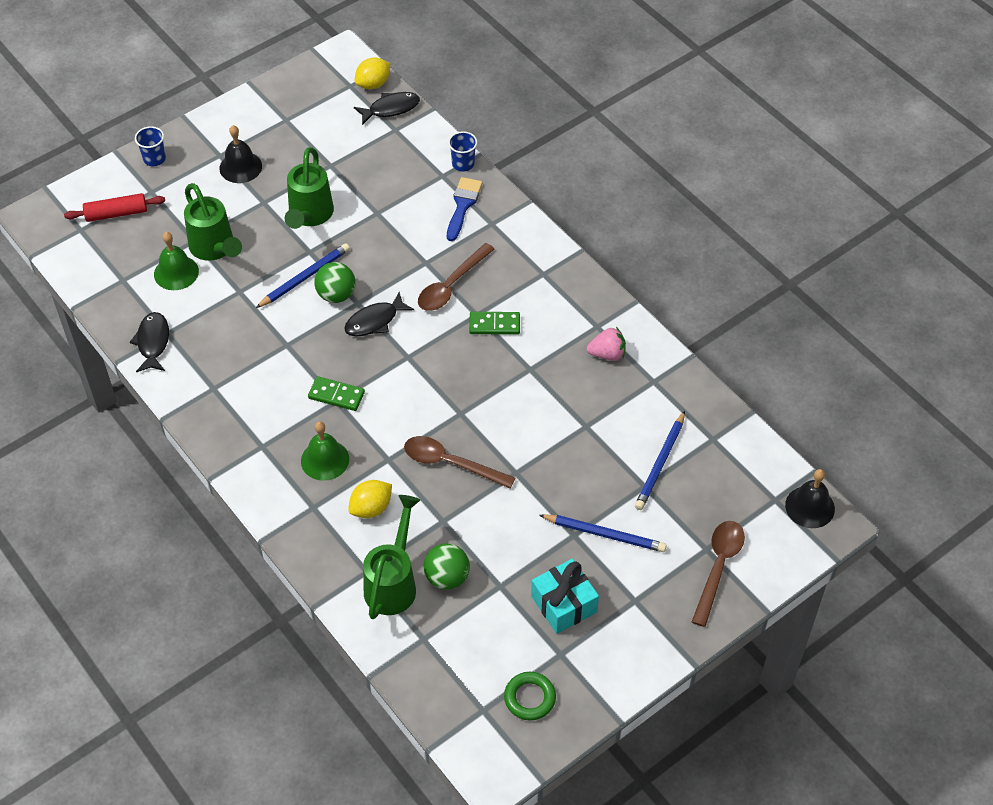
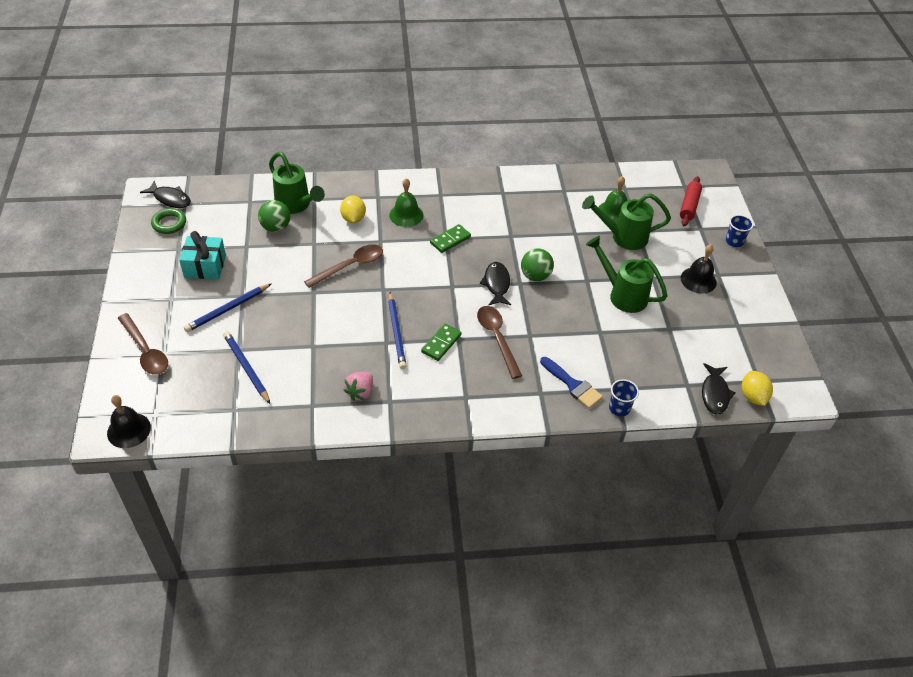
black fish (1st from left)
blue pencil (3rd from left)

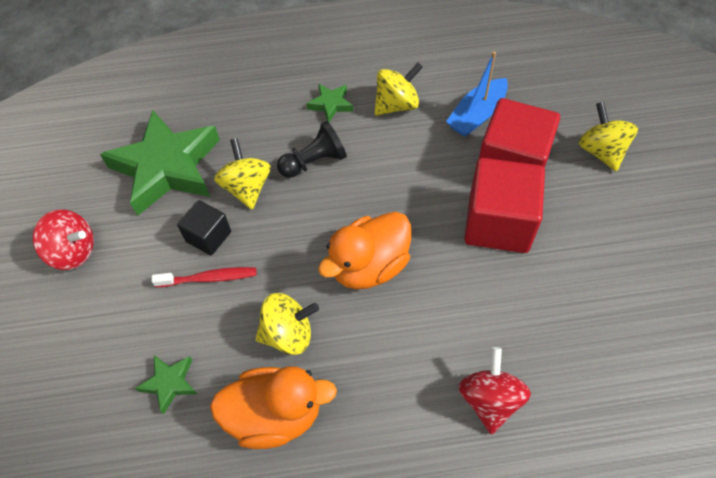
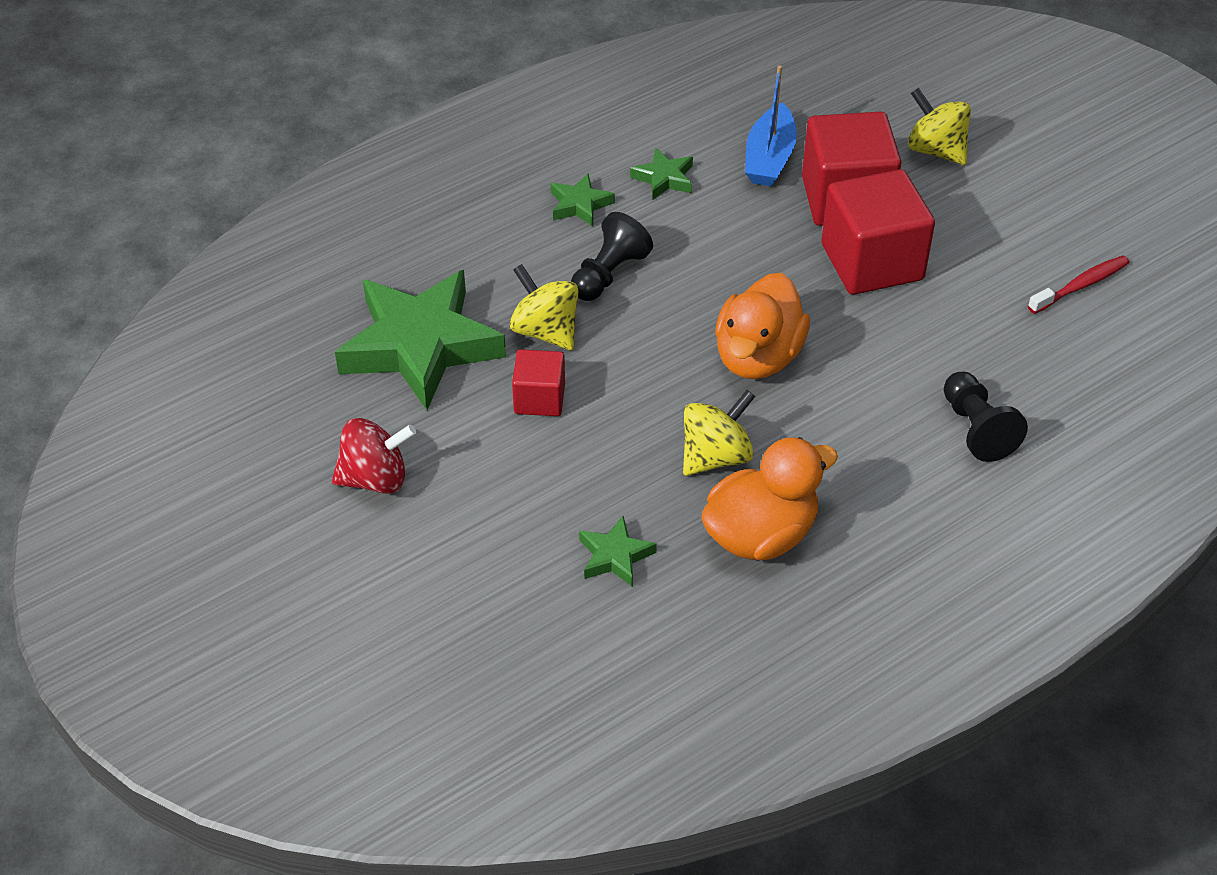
red toothbrush
green star (4th from left)
black pawn (2nd from left)
red cube (1st from left)

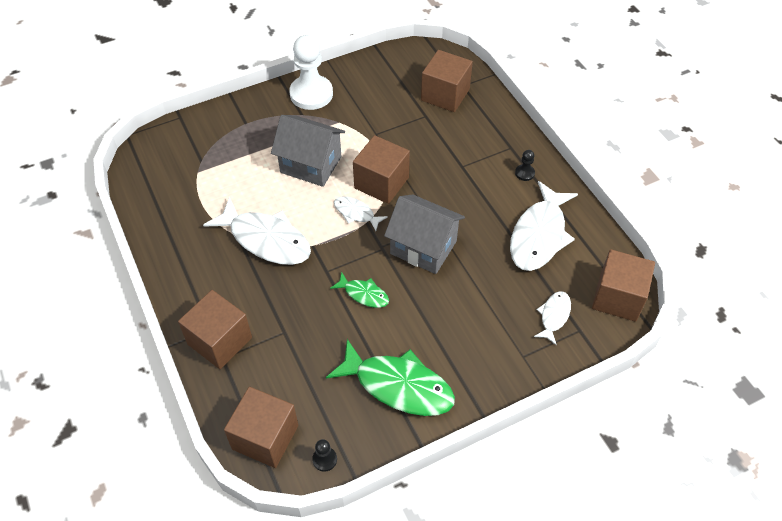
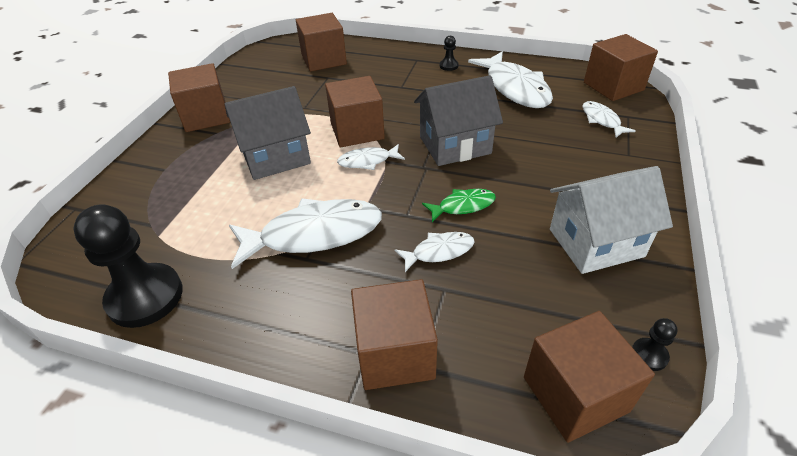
black pawn (1st from left)
white fish (3rd from left)
brown cube (1st from left)
white house

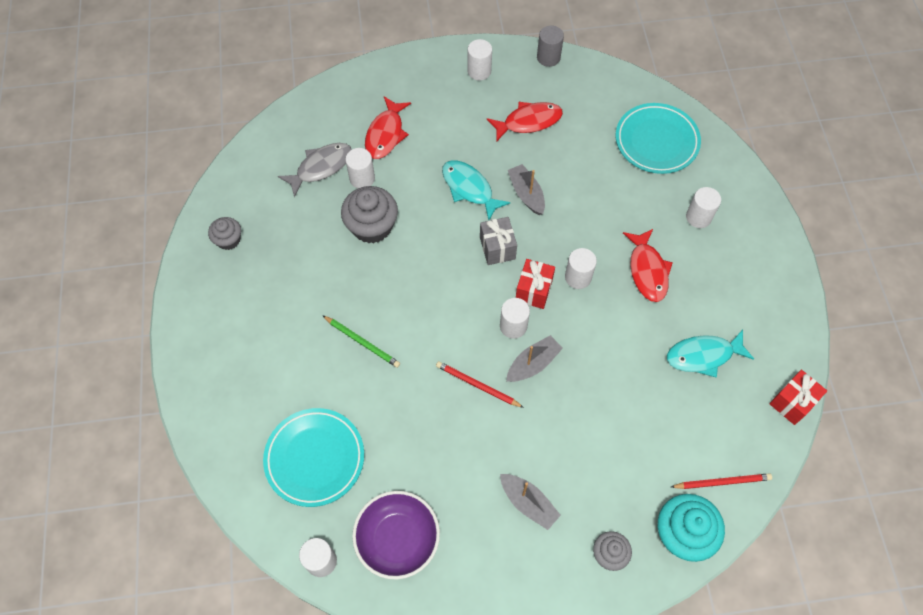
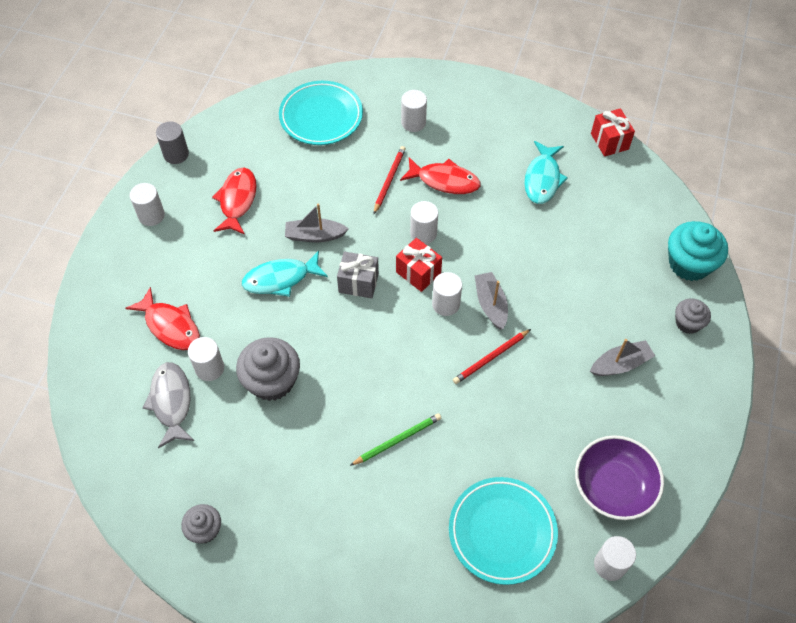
red pencil (1st from left)

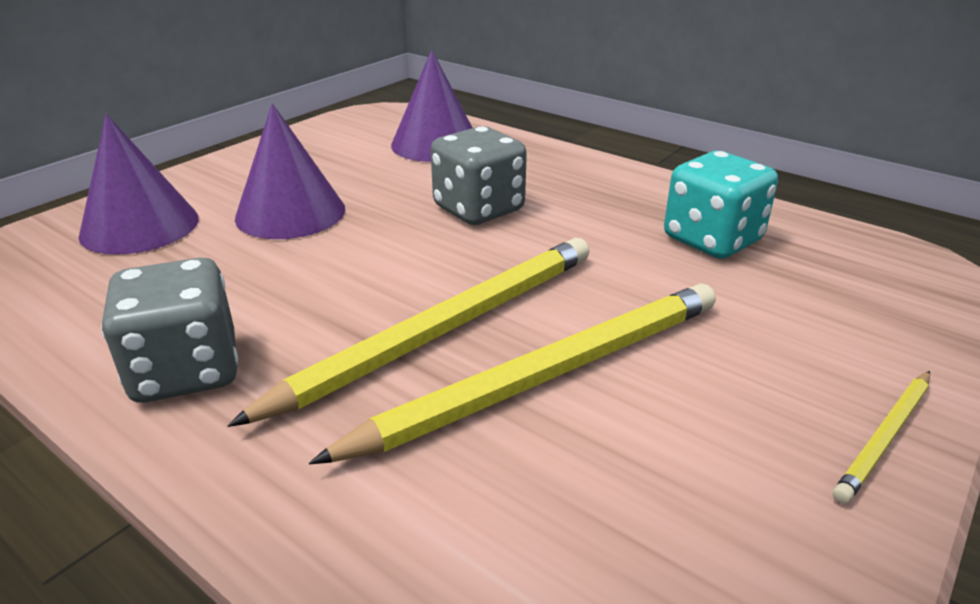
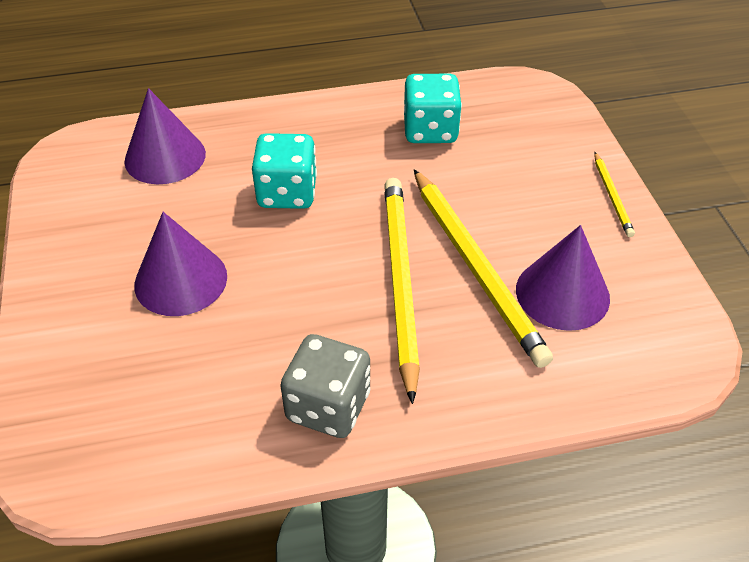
purple cone (3rd from left)
turquoise dice (1st from left)
yellow pencil (2nd from left)

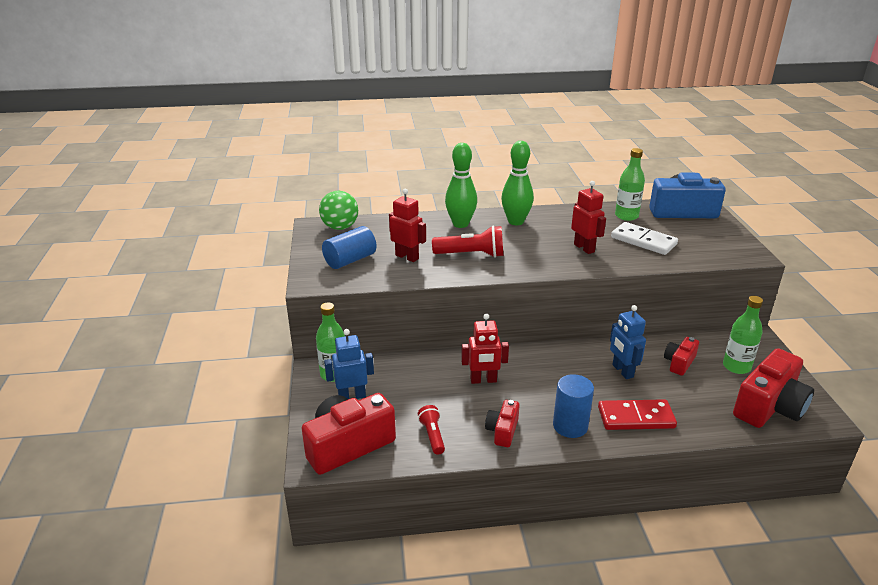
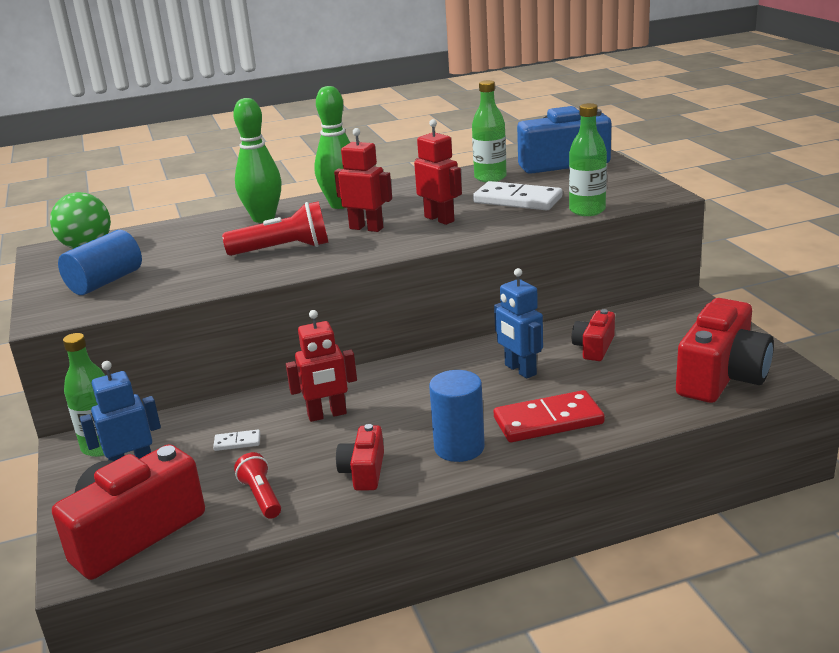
white domino (1st from left)
red robot (2nd from left)
green bottle (3rd from left)

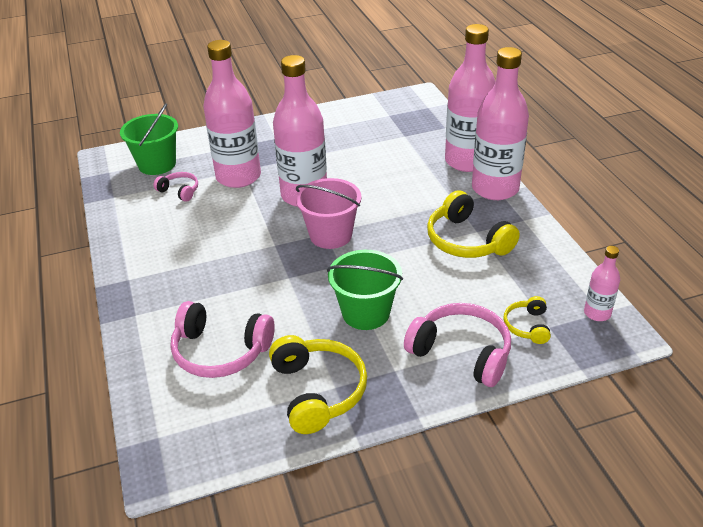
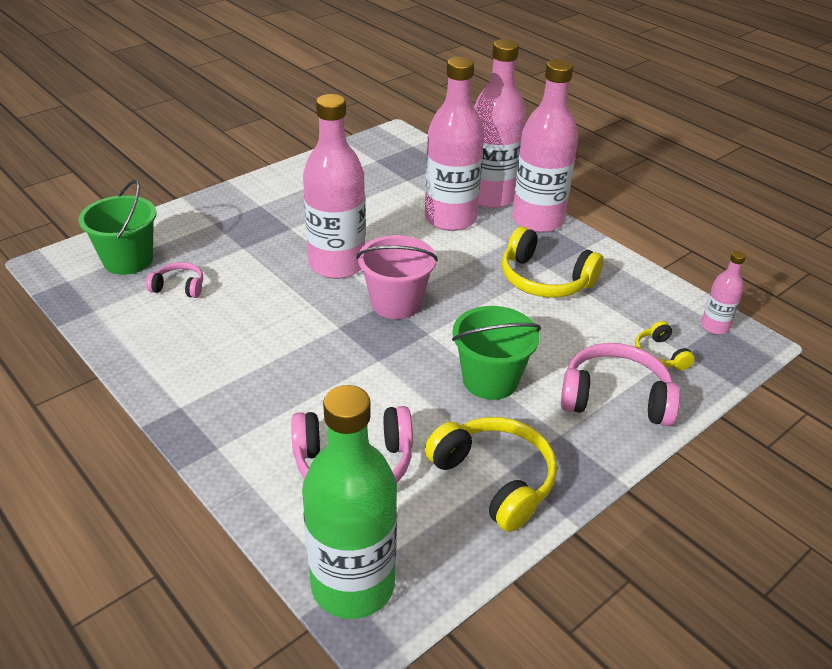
green bottle
pink bottle (2nd from left)

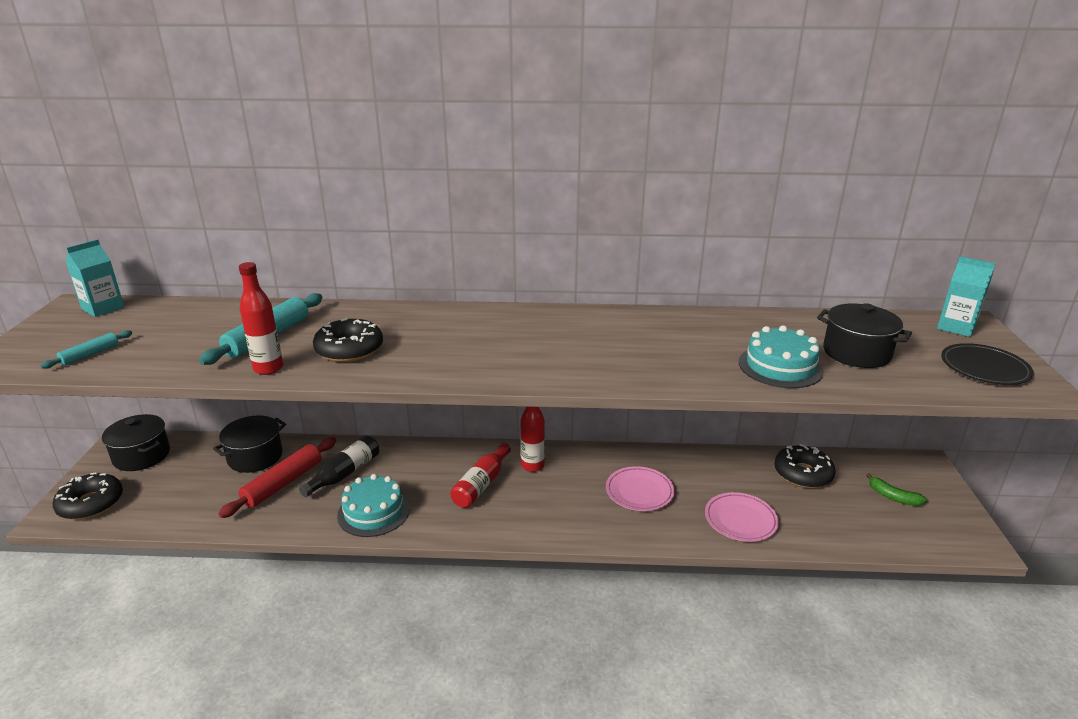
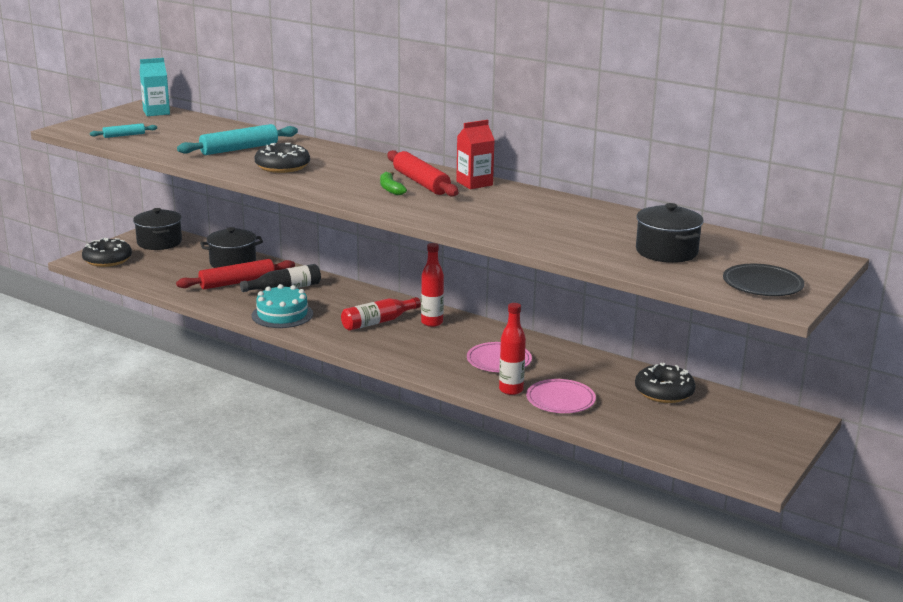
turquoise cake (2nd from left in the first image)
turquoise carton (2nd from left in the first image)
red rolling pin (2nd from left)
red carton
red bottle (3rd from left)
green banana

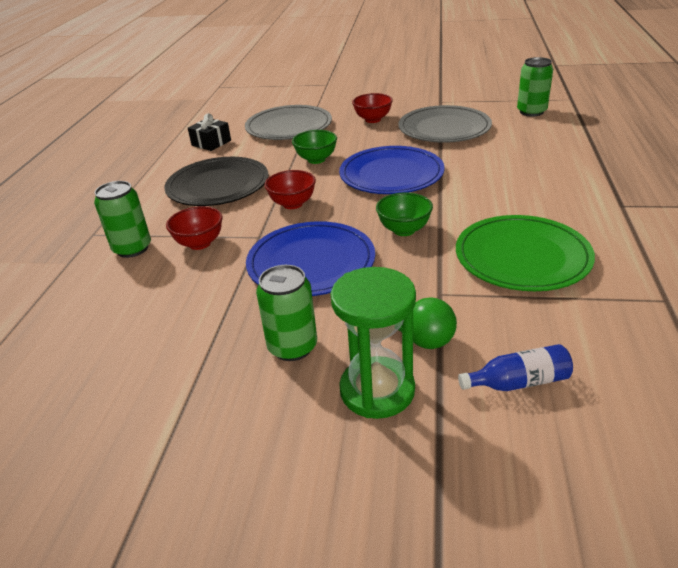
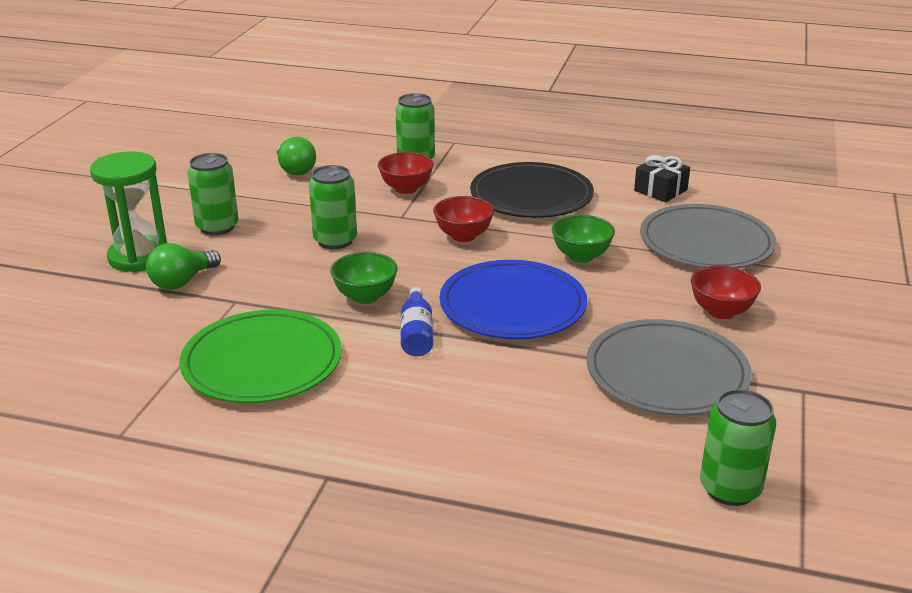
green light bulb (2nd from left)
blue bottle
green can (2nd from left)

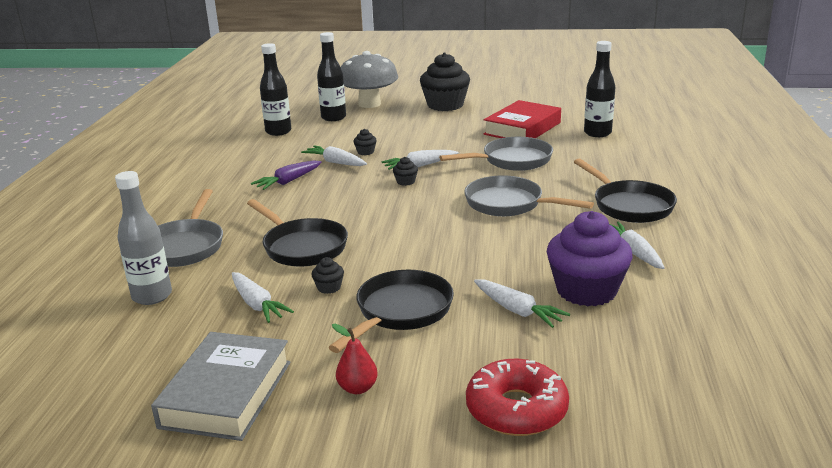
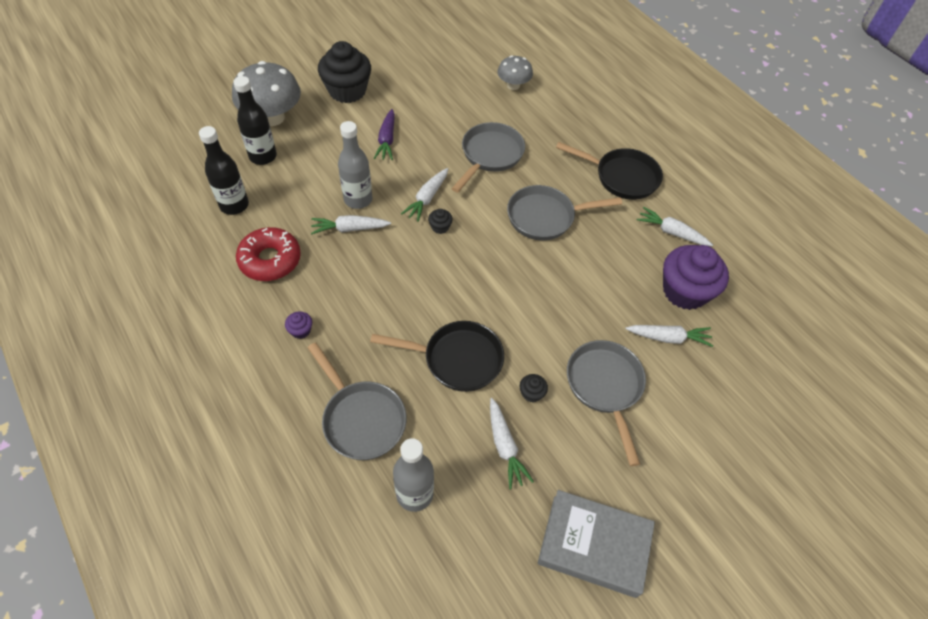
red pear
red book
purple cupcake (1st from left)
purple carrot
red donut
grey bottle (1st from left)
grey mushroom (2nd from left)
grey pan (4th from left)
grey book
white carrot (3rd from left)

